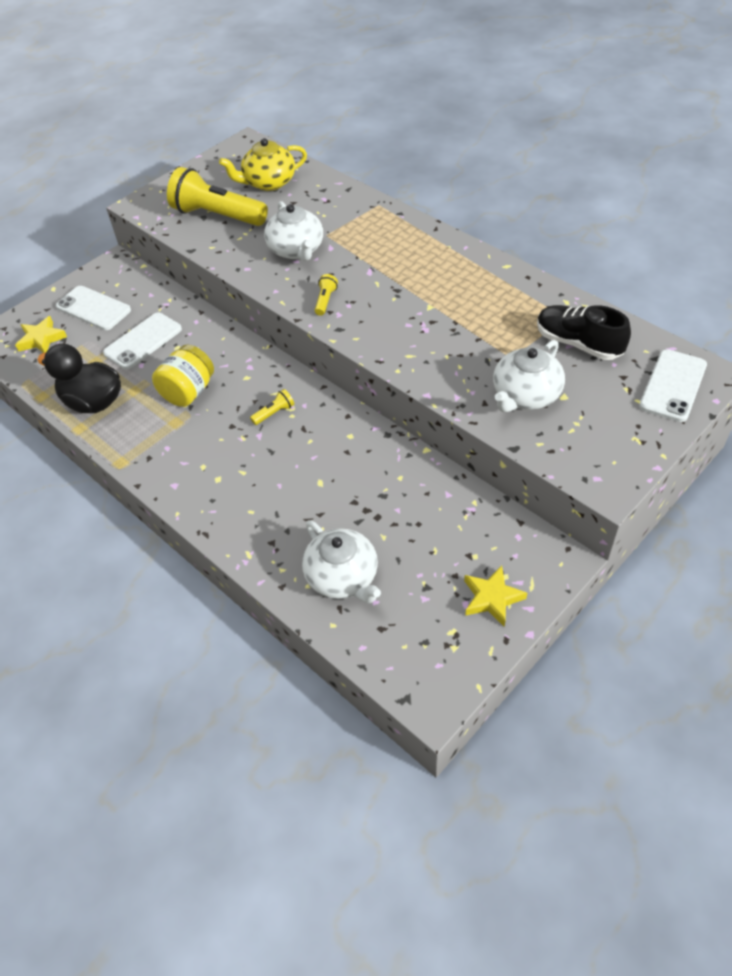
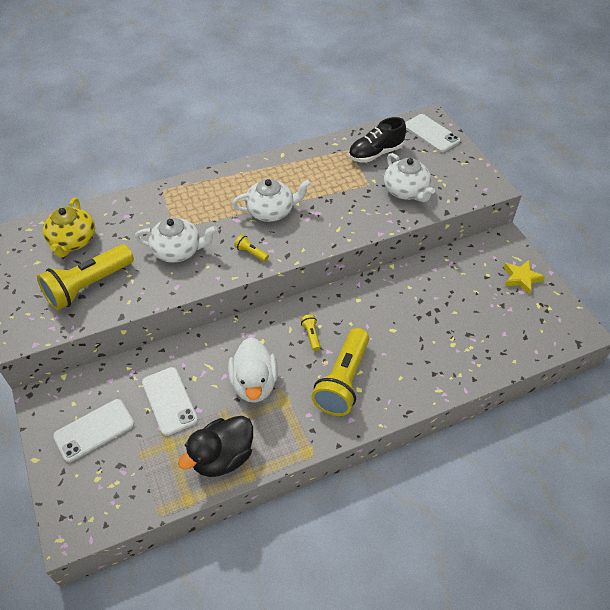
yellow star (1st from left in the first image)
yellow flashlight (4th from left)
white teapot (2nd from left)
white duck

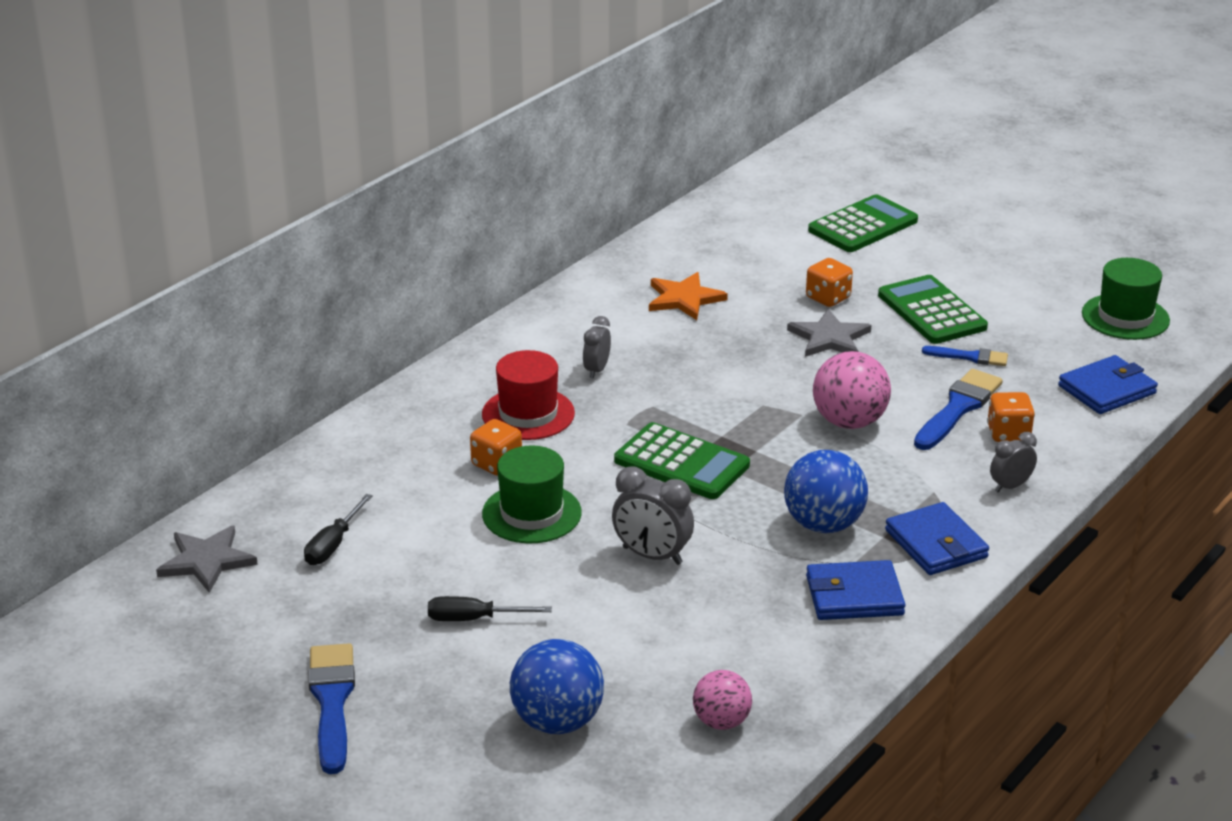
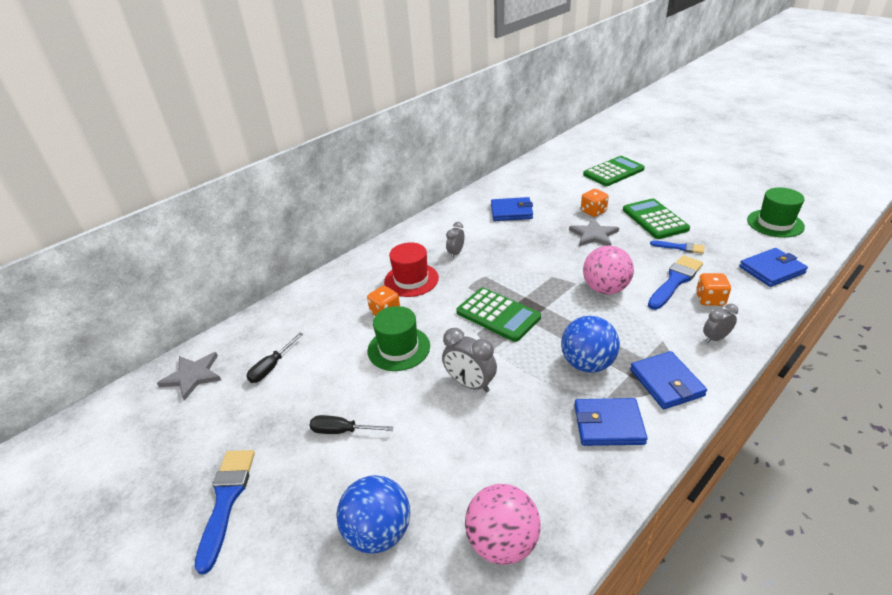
blue wallet (1st from left)
pink ball (1st from left)

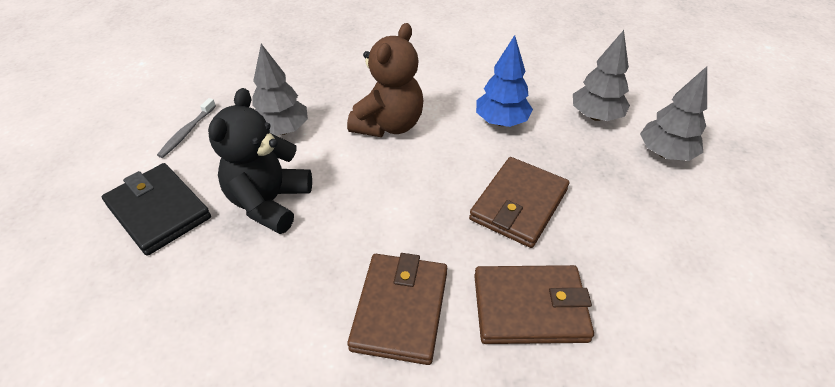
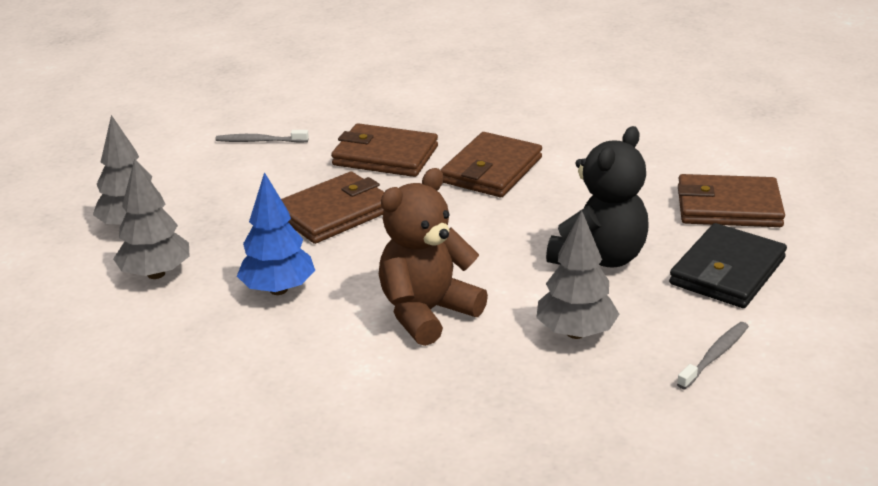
grey toothbrush (1st from left)
brown wallet (4th from left)
black wallet

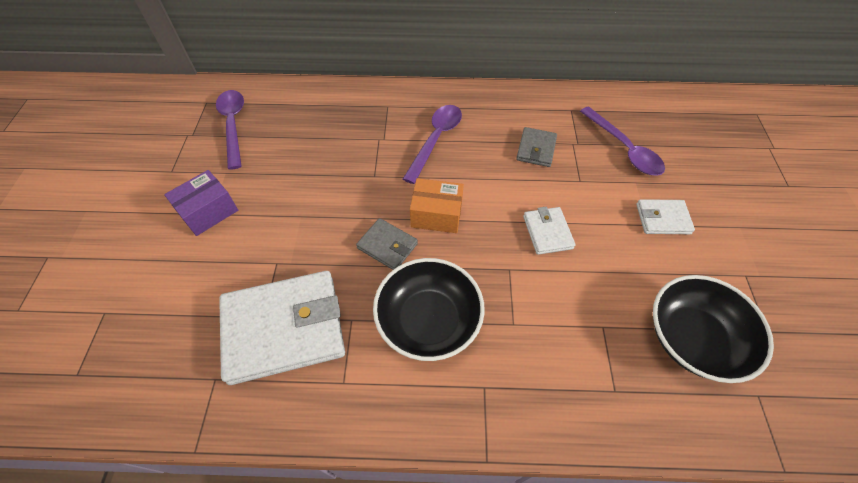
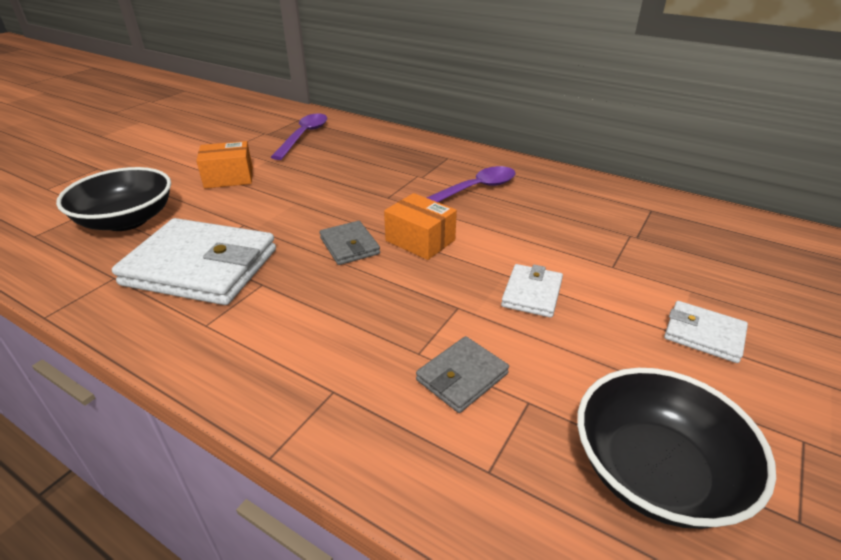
purple spoon (3rd from left in the first image)
black bowl (1st from left)
grey wallet (2nd from left)
orange box (1st from left)

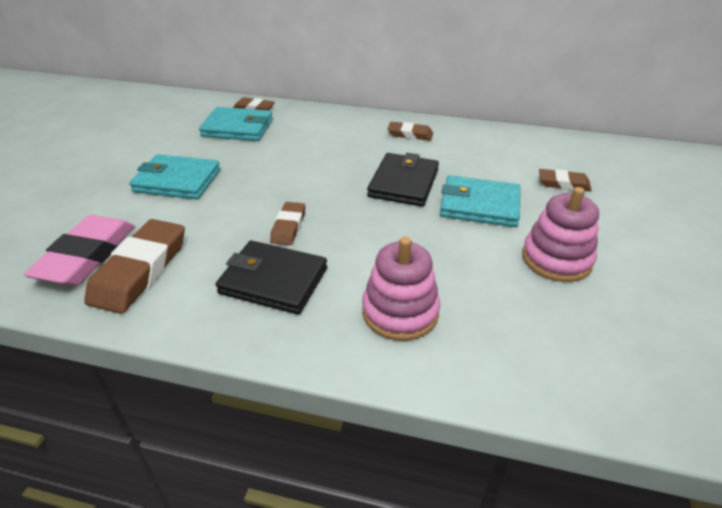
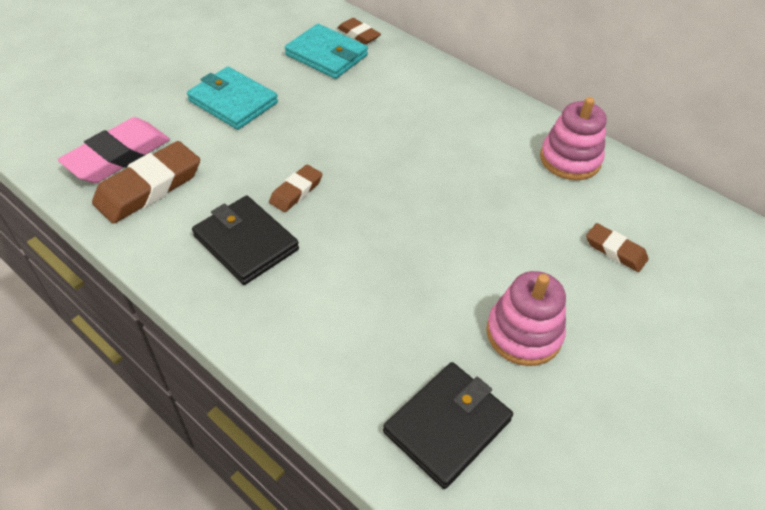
brown eraser (4th from left in the first image)
turquoise wallet (3rd from left in the first image)
pink stacking toy (2nd from left)
black wallet (2nd from left)

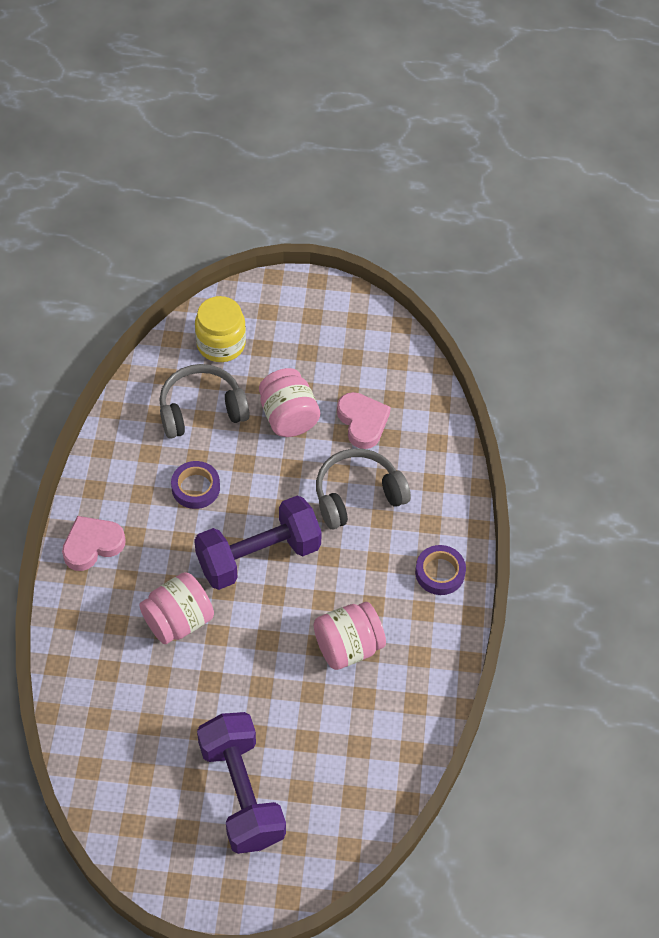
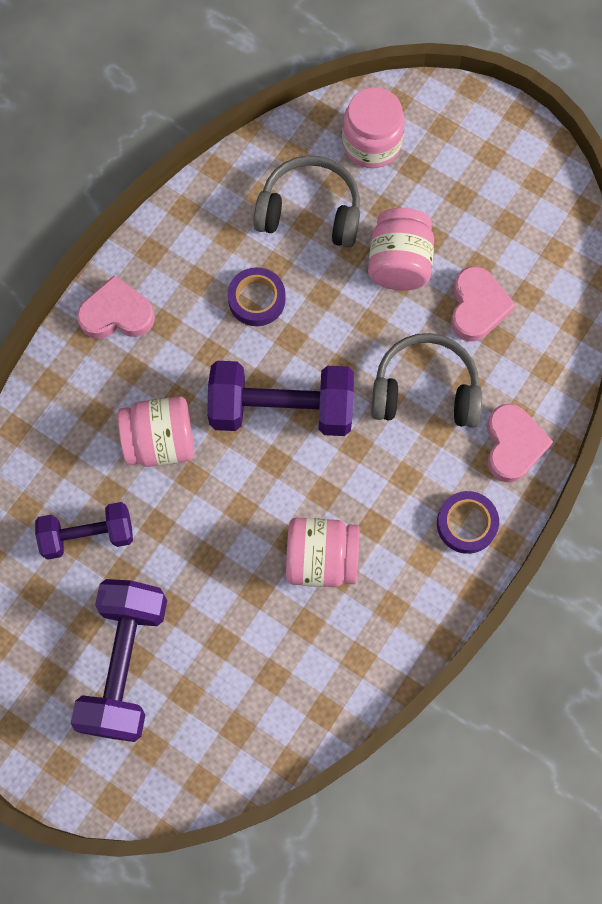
purple dumbbell (1st from left)
pink heart (3rd from left)
pink jar (3rd from left)

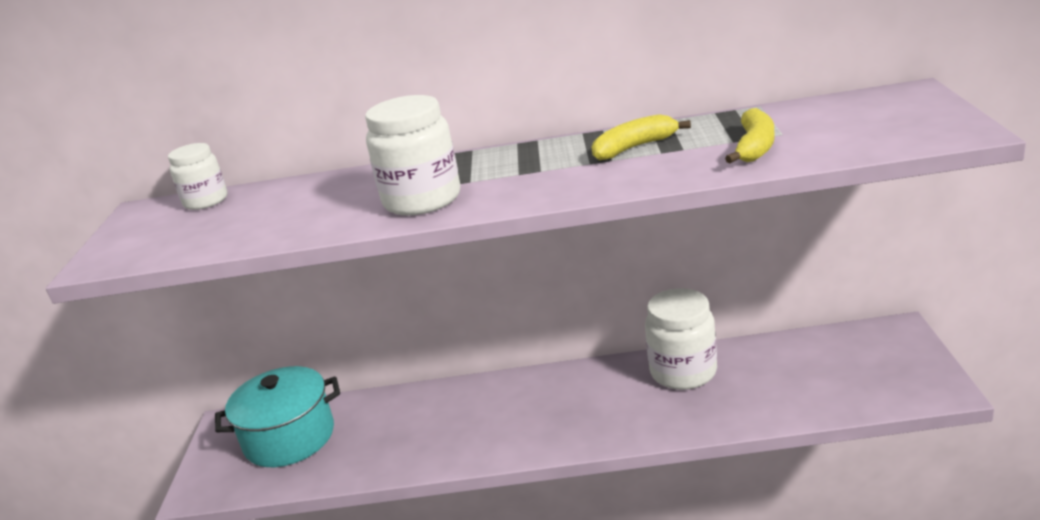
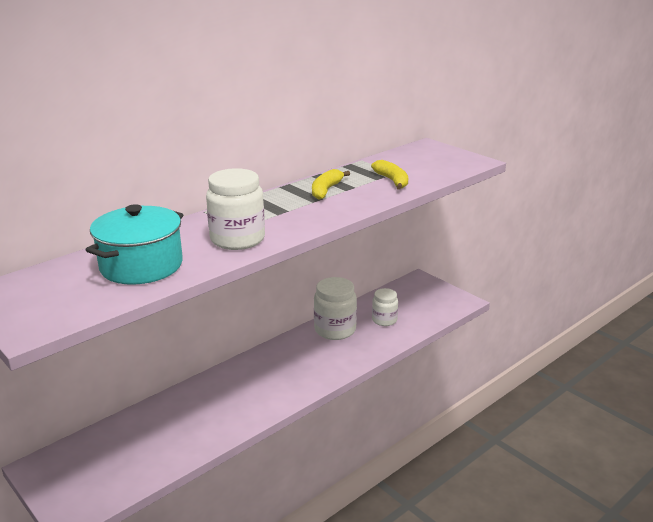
white jar (3rd from left)
turquoise pot

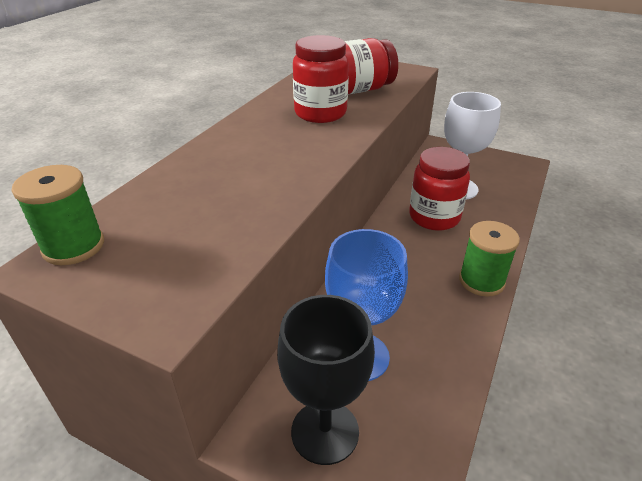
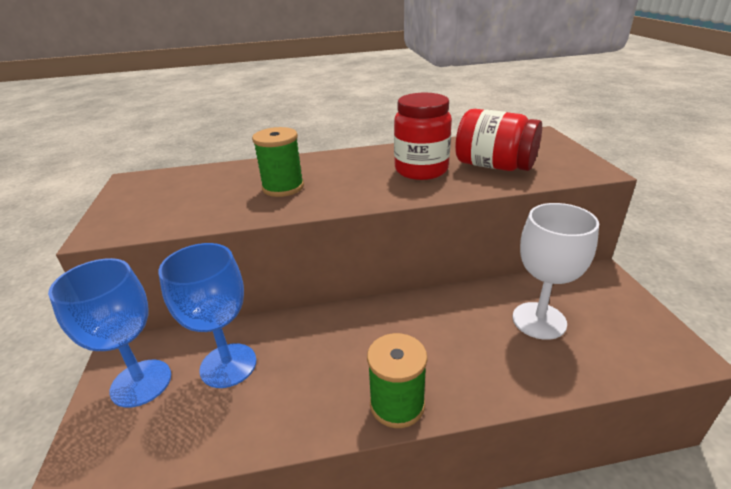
red jar (3rd from left in the first image)
green spool (1st from left)
blue goblet (1st from left)

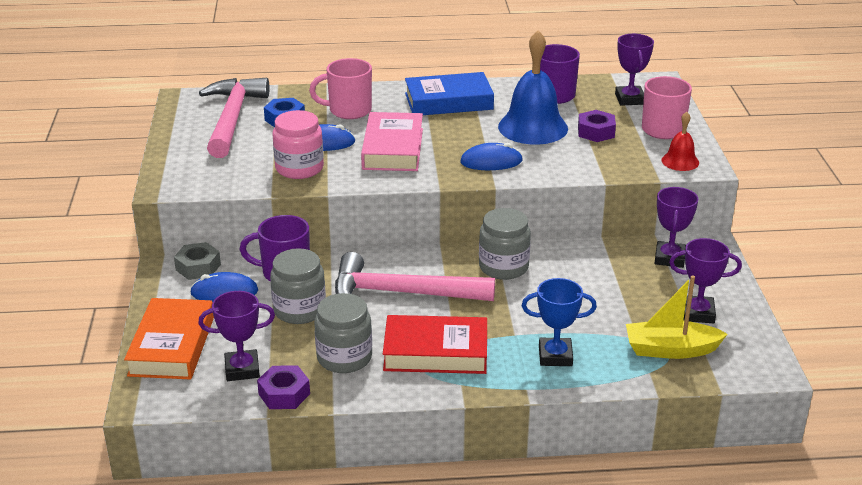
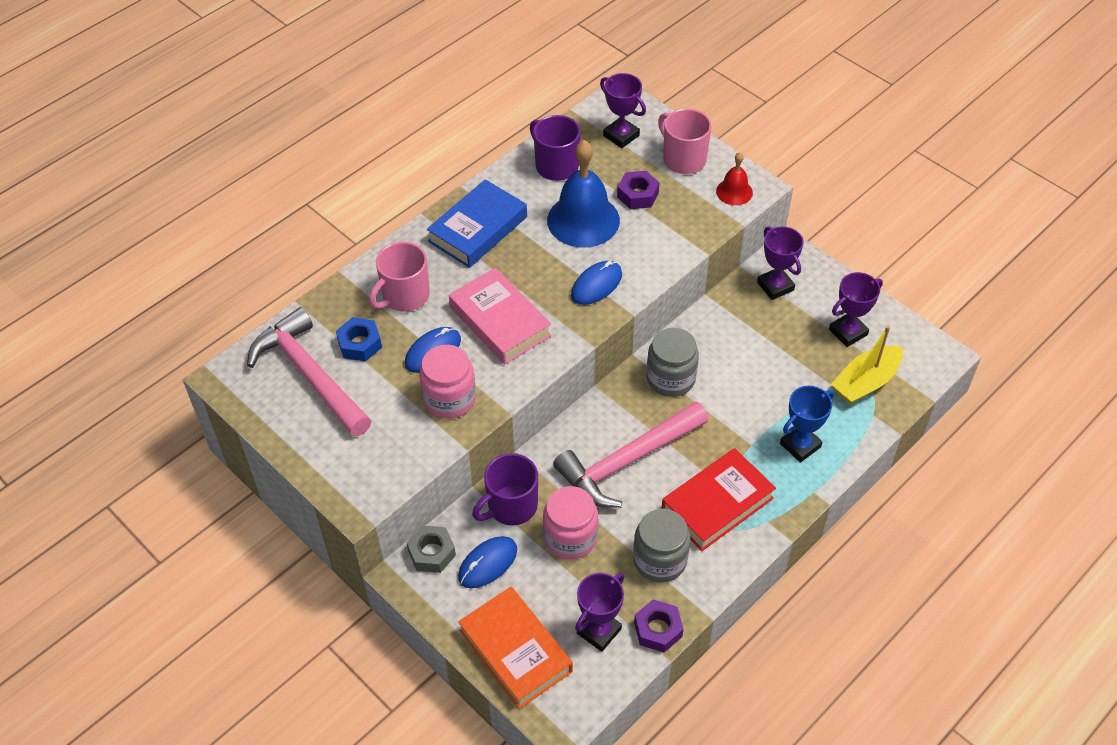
pink jar (2nd from left)

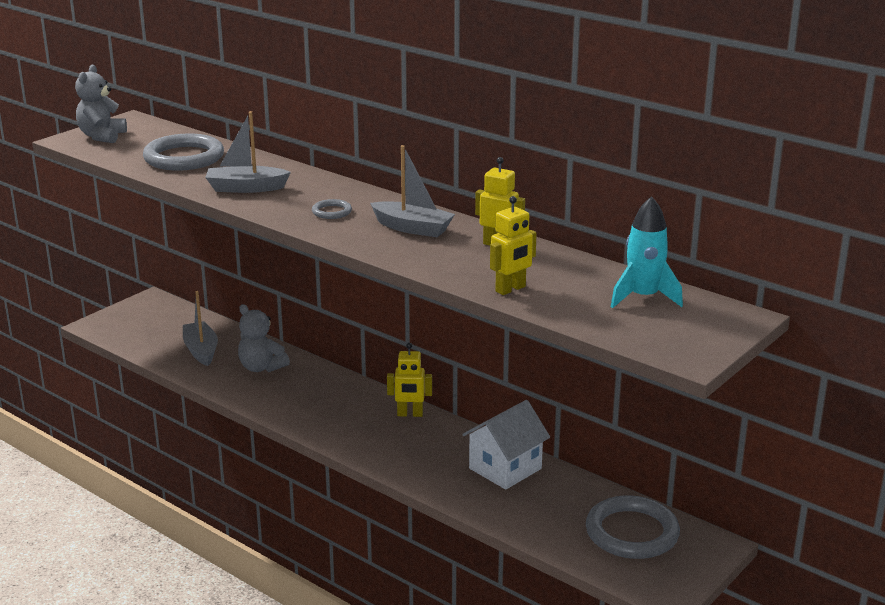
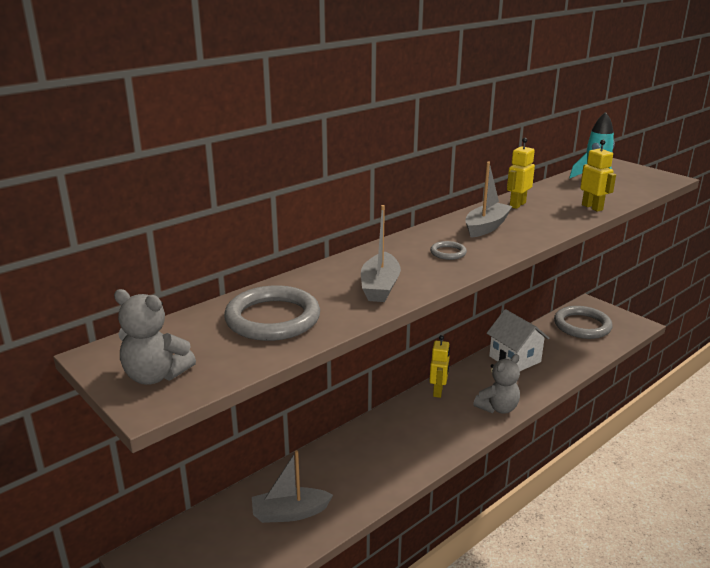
grey teddy bear (2nd from left)

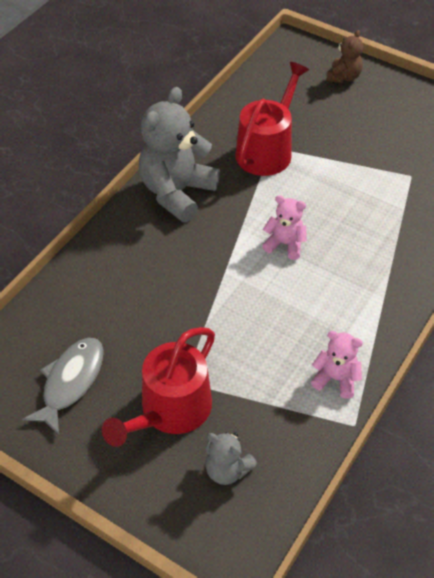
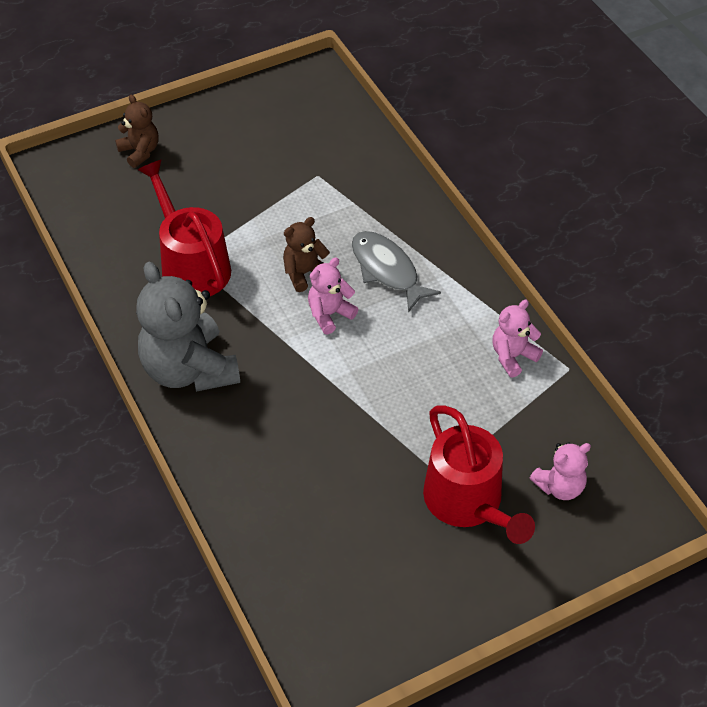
brown teddy bear (2nd from left)
grey fish
pink teddy bear (3rd from left)

